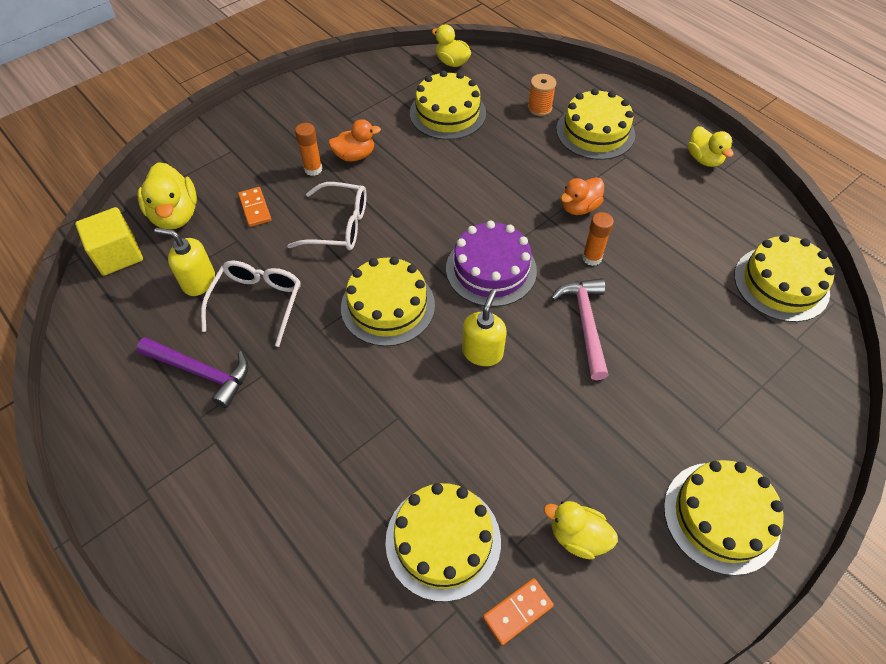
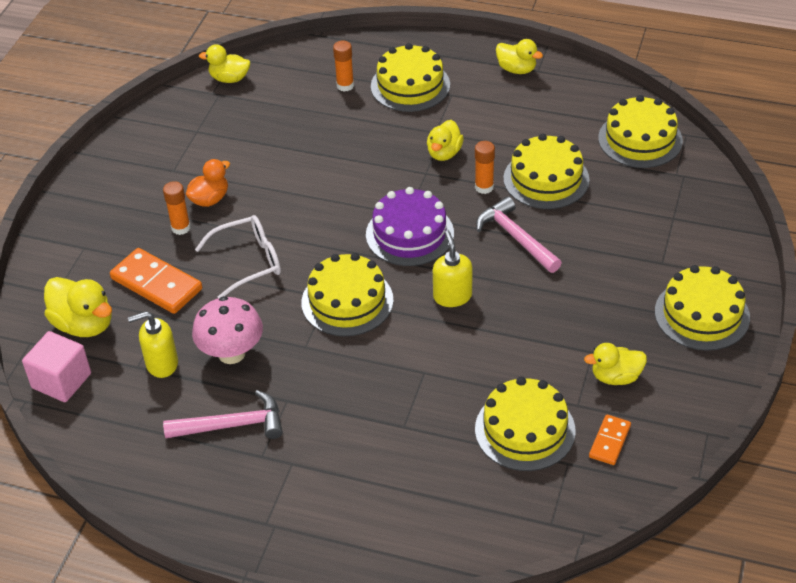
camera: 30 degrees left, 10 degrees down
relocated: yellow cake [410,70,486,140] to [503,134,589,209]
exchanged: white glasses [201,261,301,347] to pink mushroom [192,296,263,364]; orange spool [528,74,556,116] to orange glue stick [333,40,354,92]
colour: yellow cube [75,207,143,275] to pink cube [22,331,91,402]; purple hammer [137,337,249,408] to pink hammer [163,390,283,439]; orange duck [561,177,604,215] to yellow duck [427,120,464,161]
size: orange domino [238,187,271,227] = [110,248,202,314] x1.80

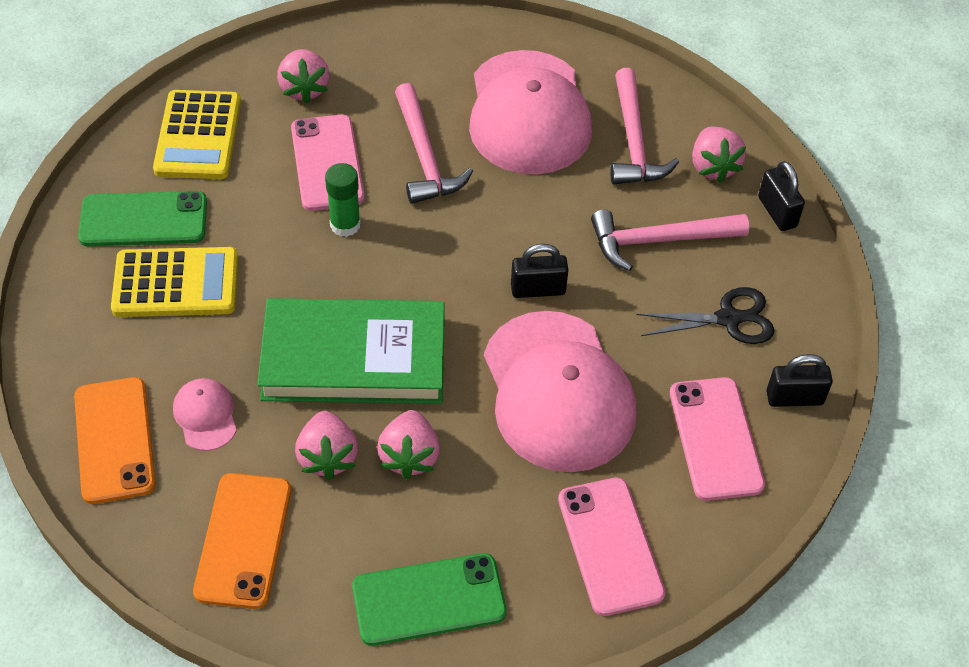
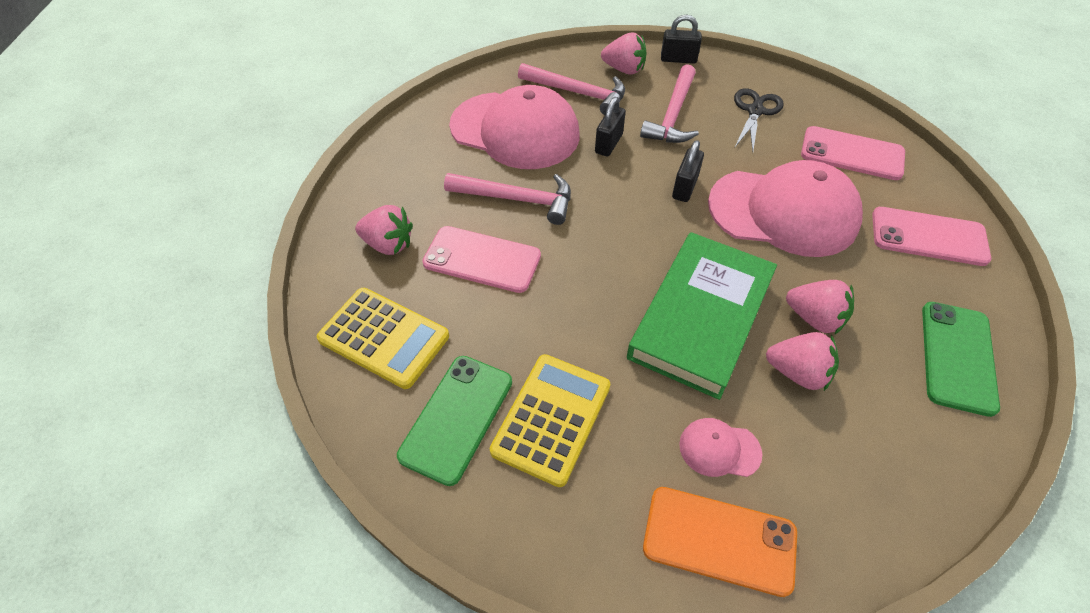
camera: 60 degrees left, 0 degrees up
missing: orange phone [193,473,291,609]; green glue stick [325,163,361,237]
relocated: black padlock [766,354,833,407] to [595,97,626,156]

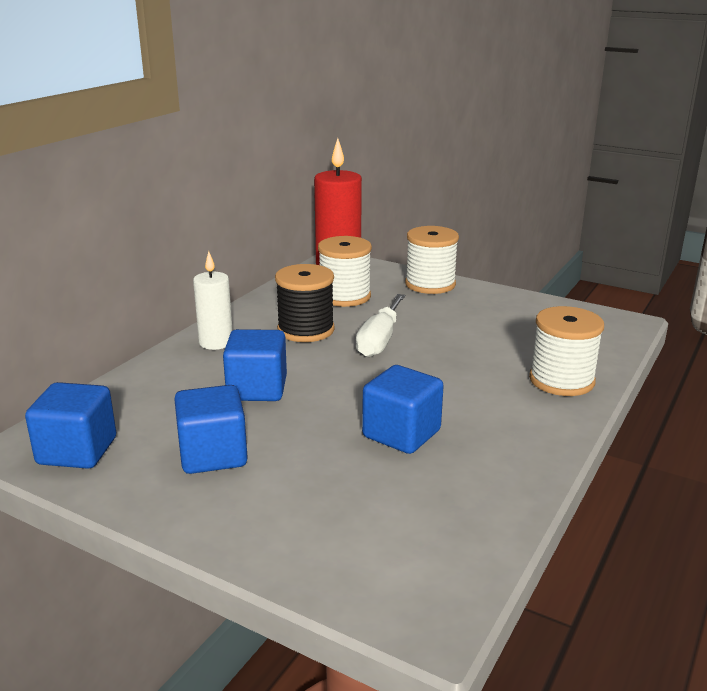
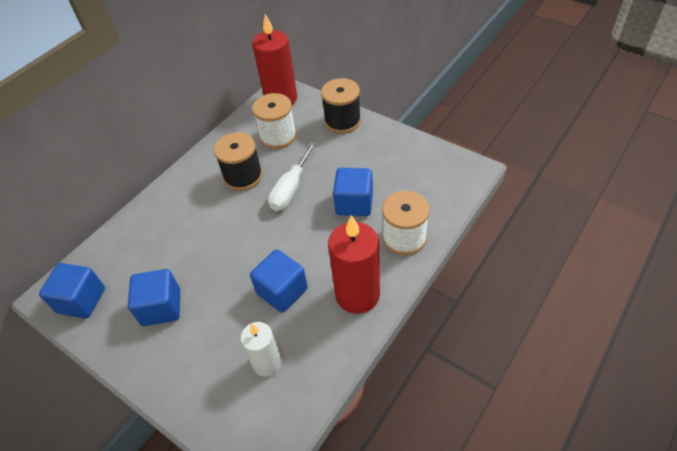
camera: 10 degrees right, 25 degrees up
appeared: red candle [328,215,380,314]
relocated: white candle [193,251,233,350] to [241,322,282,377]; blue cube [223,329,287,401] to [333,168,373,216]
colour: white spool [405,226,459,294] to black spool [321,78,361,134]

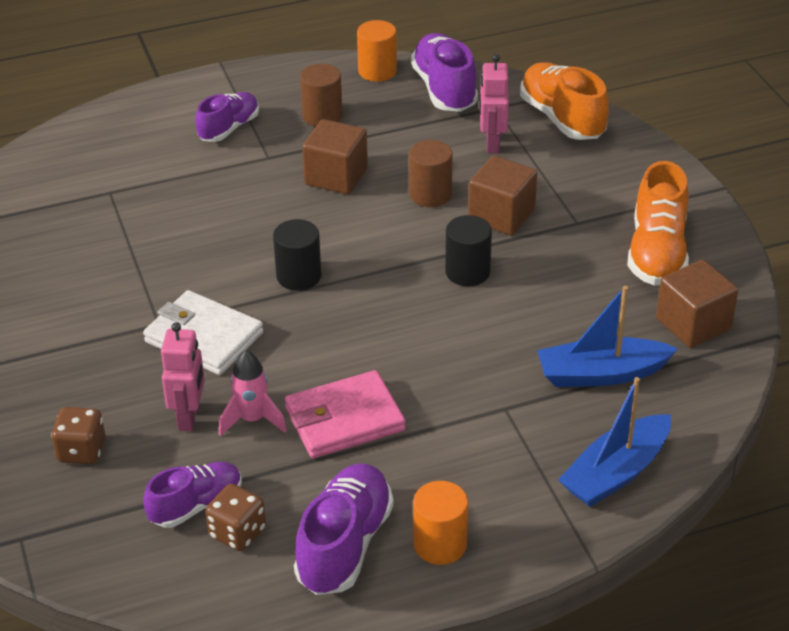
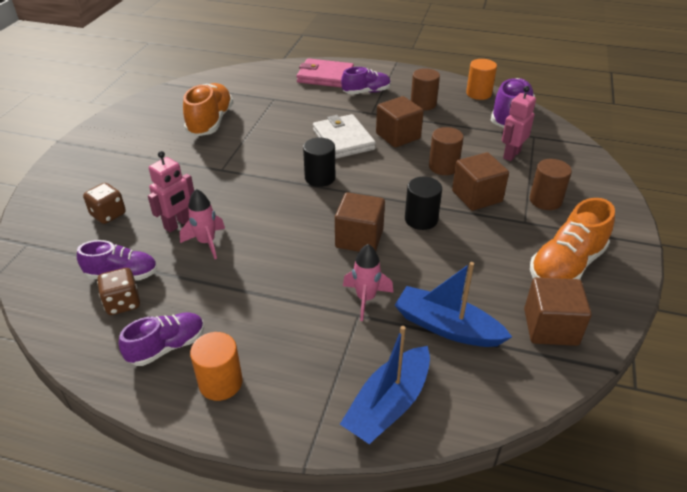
camera: 35 degrees right, 0 degrees up
appeared: brown cube [335,192,385,252]; pink rocket [343,244,394,321]; brown cylinder [529,159,572,210]
relocated: white wallet [143,290,263,375] to [313,114,376,159]; pink wallet [285,370,406,458] to [296,58,354,88]; orange shoe [520,62,609,140] to [183,83,233,136]
spun: blue boat [558,377,671,507] = [340,326,430,444] 45 degrees counterclockwise
size: purple shoe [294,463,394,595] = [119,312,204,366] x0.66

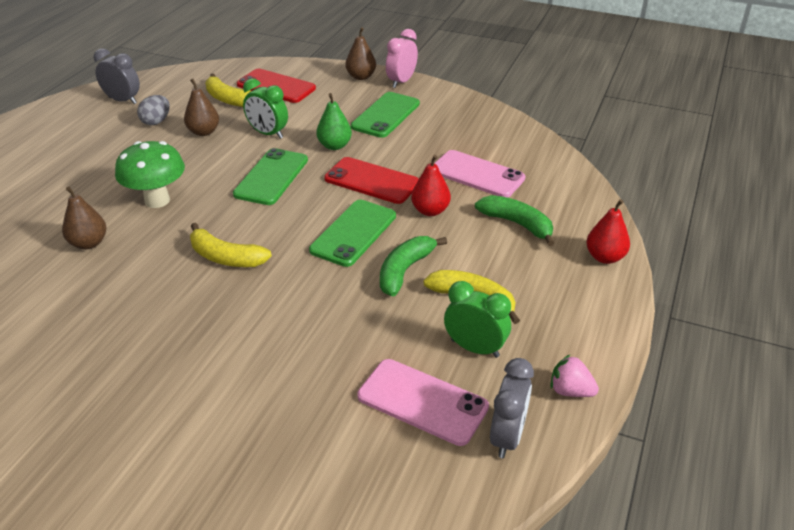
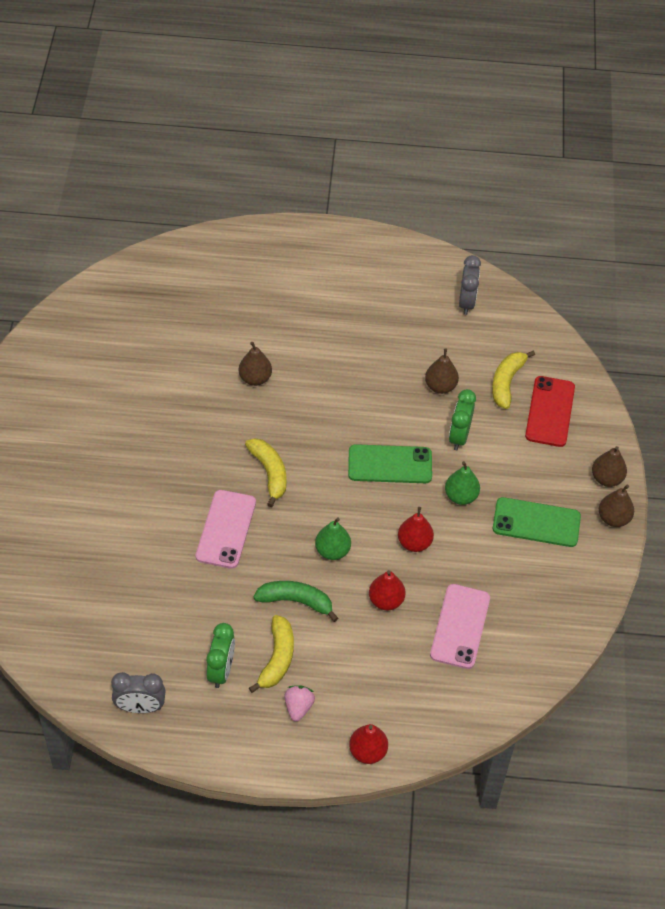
camera: 70 degrees right, 15 degrees up
missing: green mushroom [115,141,185,208]; grey egg [137,95,170,125]; green banana [475,195,554,246]
relocated: pink phone [357,359,489,446] to [196,490,256,569]; pink strawberry [550,355,599,397] to [284,685,315,722]
exchanged: green phone [309,200,396,267] to green pear [315,518,351,560]; red phone [324,157,419,204] to red pear [398,507,434,552]; pink clock [386,29,418,88] to brown pear [599,485,634,527]
spun: yellow banana [190,222,272,267] = [245,438,287,507] 150 degrees clockwise

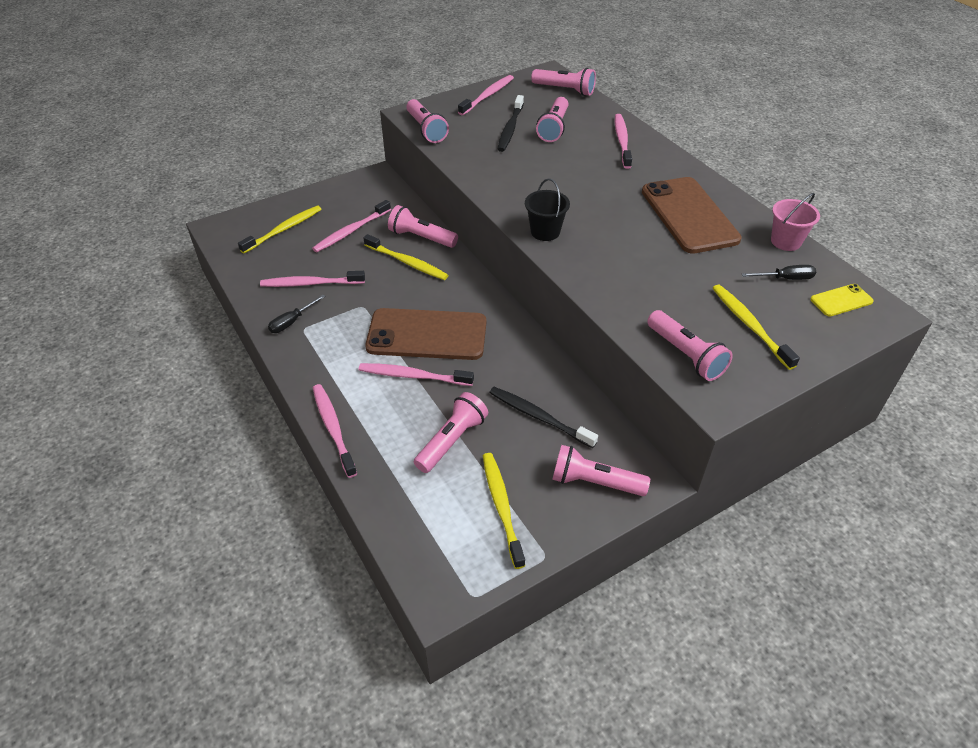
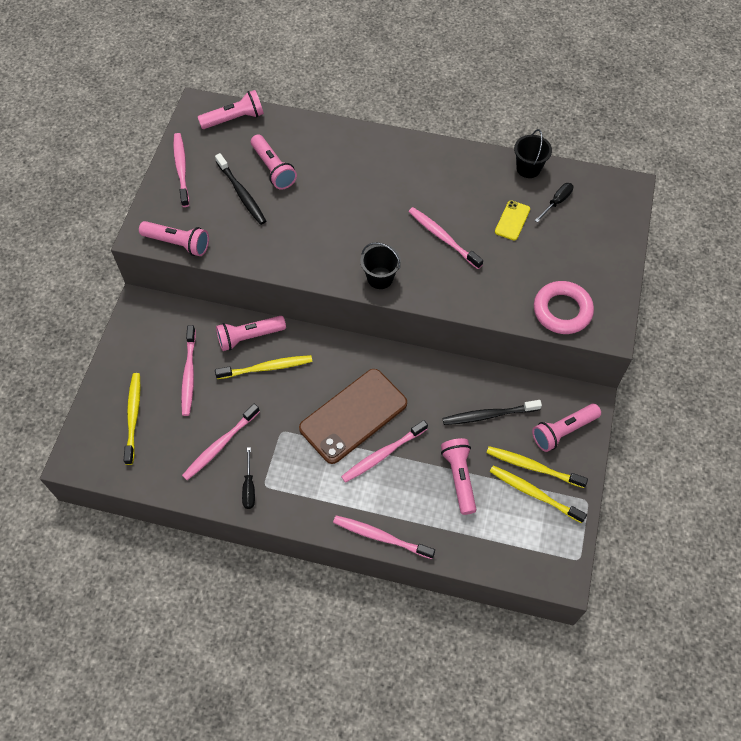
camera: 45 degrees left, 15 degrees up
missing: brown phone [642,177,742,254]
relocated: pink toothbrush [615,114,632,169] to [408,207,483,269]; yellow toothbrush [713,285,800,370] to [487,446,588,488]; yellow phone [810,284,874,317] to [495,200,530,241]
exchanged: pink flashlight [647,310,733,381] to pink ring [534,281,594,334]
colour: pink bucket [771,193,820,251] to black bucket [514,129,552,178]

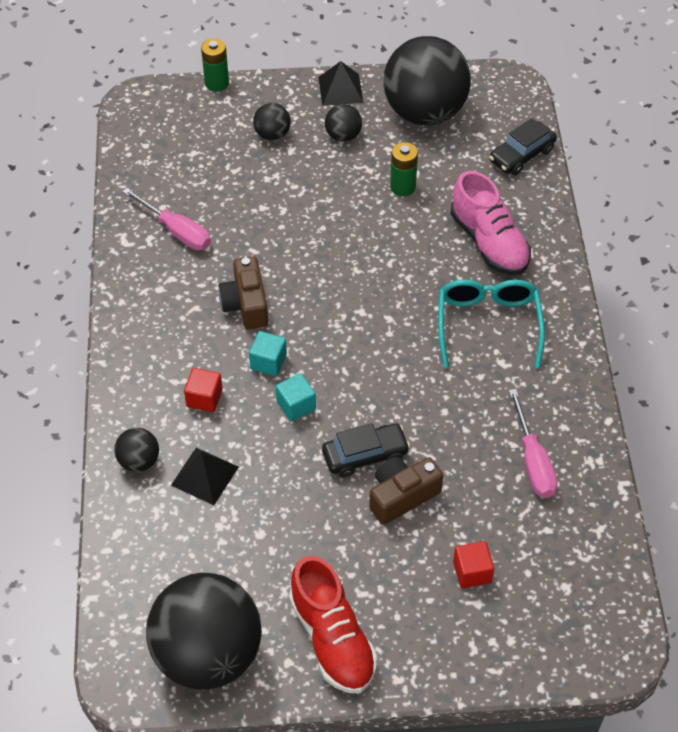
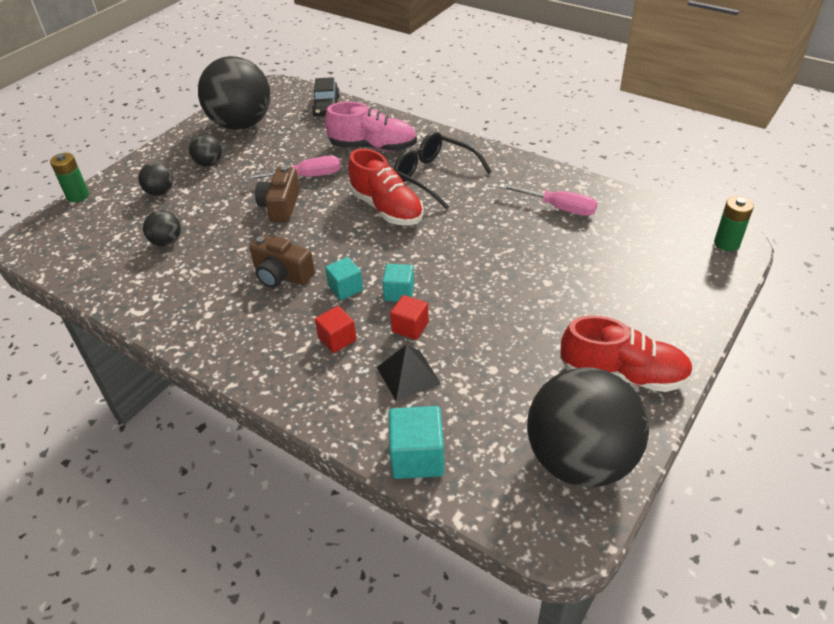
camera: 50 degrees left, 10 degrees down
missing: black pyramid [318,61,363,106]; black car [322,423,410,477]
appeared: red shoe [348,148,424,225]; turquoise cube [389,406,444,479]
relocated: black ball [114,428,159,472] to [143,210,181,246]; pink screwdriver [122,188,211,250] to [246,156,340,180]; brown camera [369,457,443,525] to [255,166,300,222]; green battery [390,142,418,196] to [714,196,754,251]; red cube [453,541,494,588] to [390,295,429,340]
colour: turquoise glasses [438,279,545,368] to black glasses [394,132,492,209]

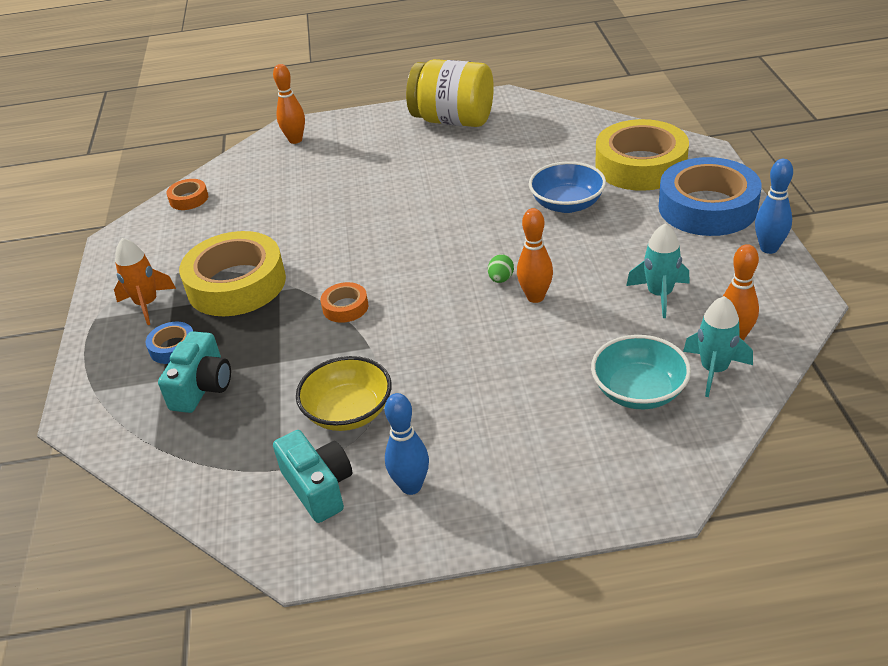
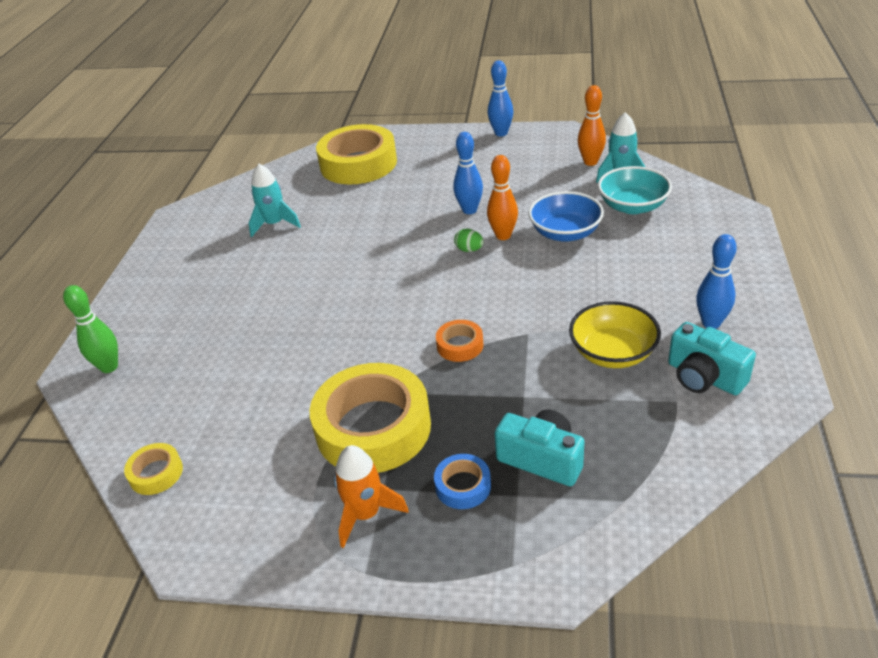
camera: 75 degrees left, 0 degrees up
missing: yellow jar [406,59,494,127]; blue tape [659,157,762,236]
appeared: blue bowling pin [453,132,483,214]
relocated: blue bowl [529,161,606,213] to [528,191,604,242]; turquoise rocket [626,223,690,318] to [249,164,301,237]
colour: orange tape [166,179,208,210] to yellow tape [124,443,183,495]; orange bowling pin [273,64,305,144] to green bowling pin [63,285,118,373]
spun: turquoise camera [273,430,352,523] = [668,322,756,395] 120 degrees counterclockwise

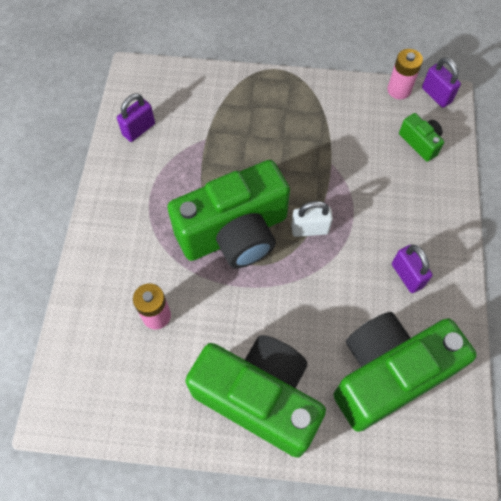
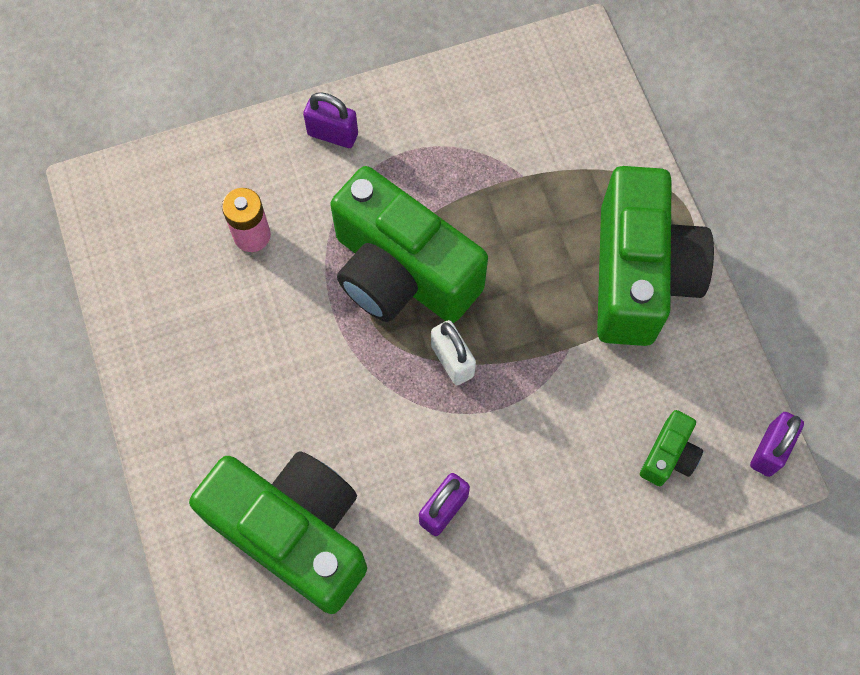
camera: 65 degrees right, 5 degrees up
missing: pink battery [387,49,423,99]
relocated: purple padlock [117,93,155,142] to [303,92,358,148]; green camera [185,335,326,458] to [597,166,714,346]

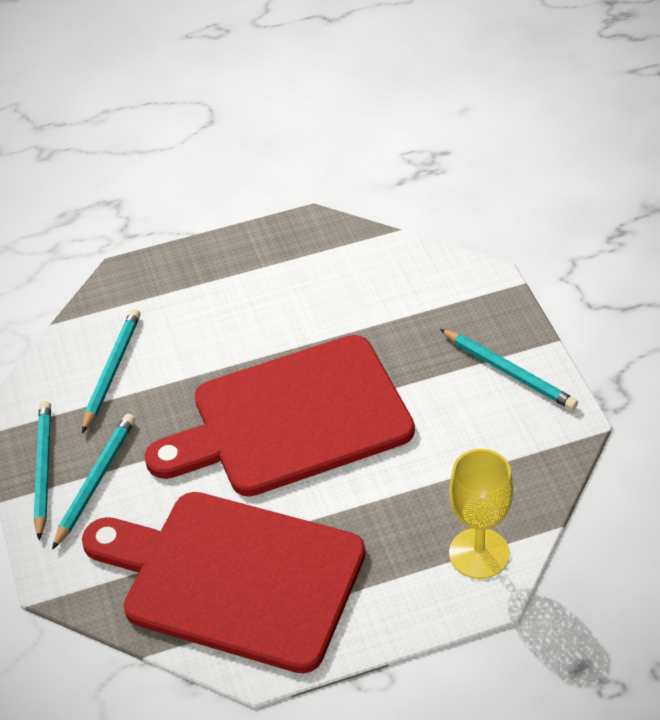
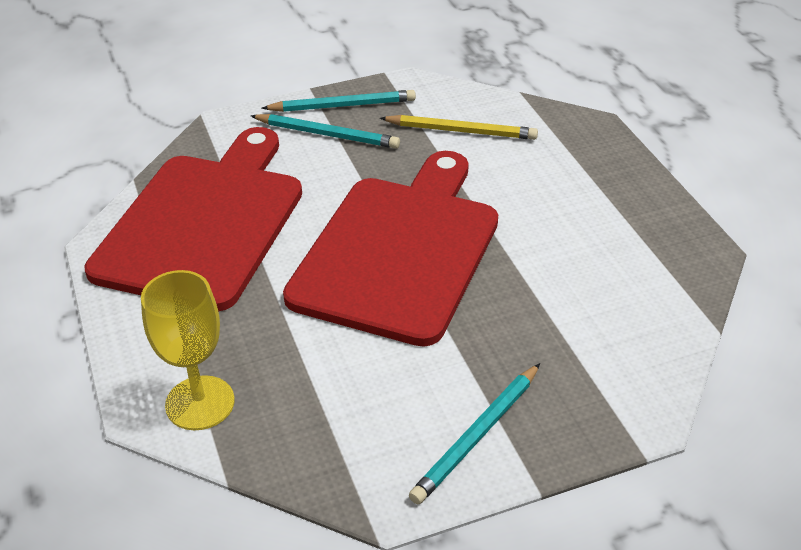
camera: 85 degrees right, 5 degrees down
colour: turquoise pencil [82,309,140,433] to yellow pencil [380,115,538,140]
spun: red cutting board [145,335,415,496] = [283,151,498,347] 45 degrees clockwise

